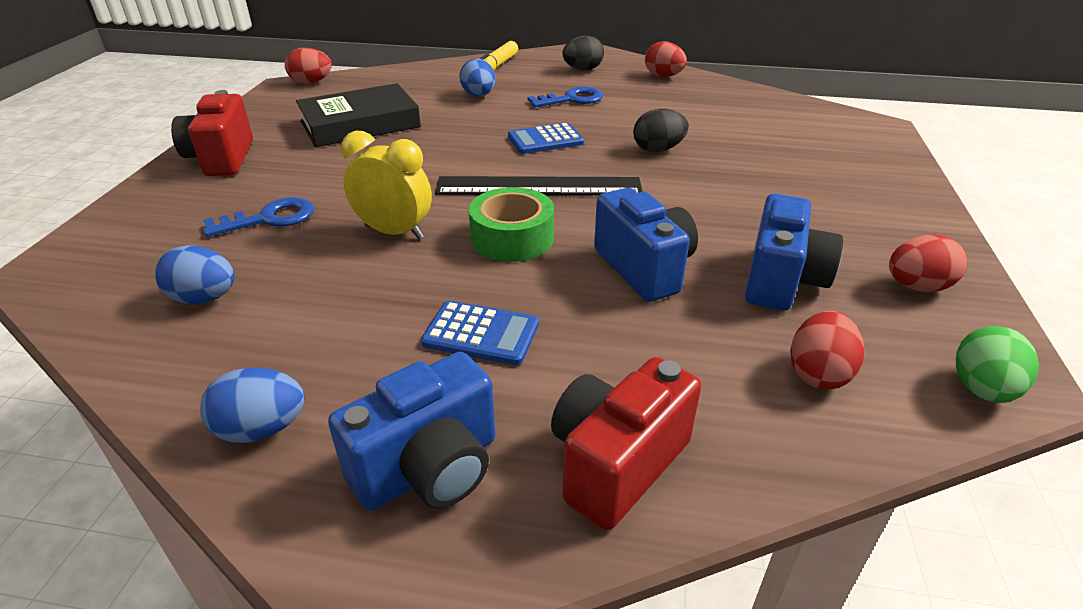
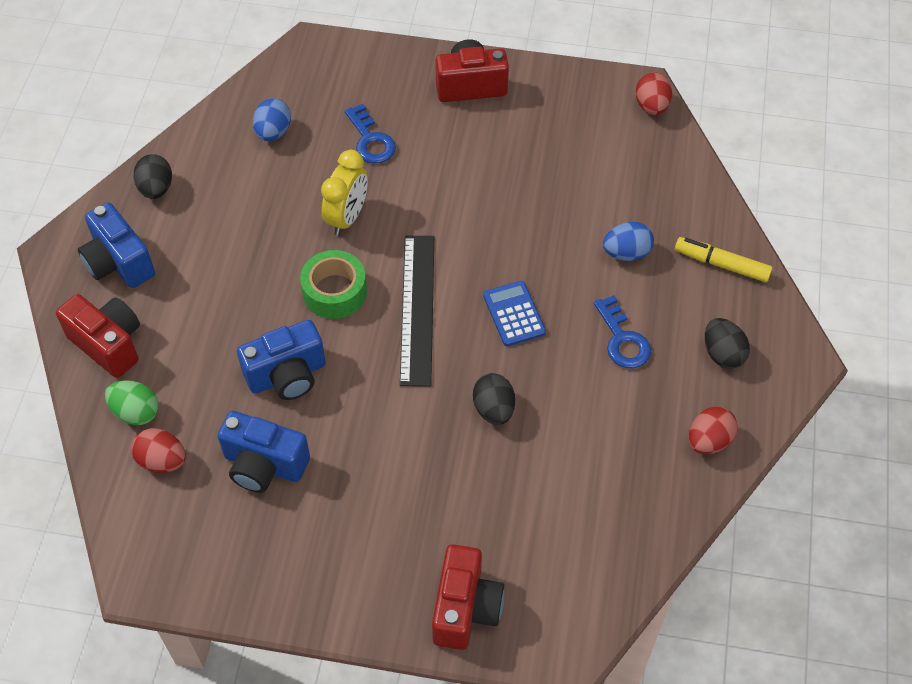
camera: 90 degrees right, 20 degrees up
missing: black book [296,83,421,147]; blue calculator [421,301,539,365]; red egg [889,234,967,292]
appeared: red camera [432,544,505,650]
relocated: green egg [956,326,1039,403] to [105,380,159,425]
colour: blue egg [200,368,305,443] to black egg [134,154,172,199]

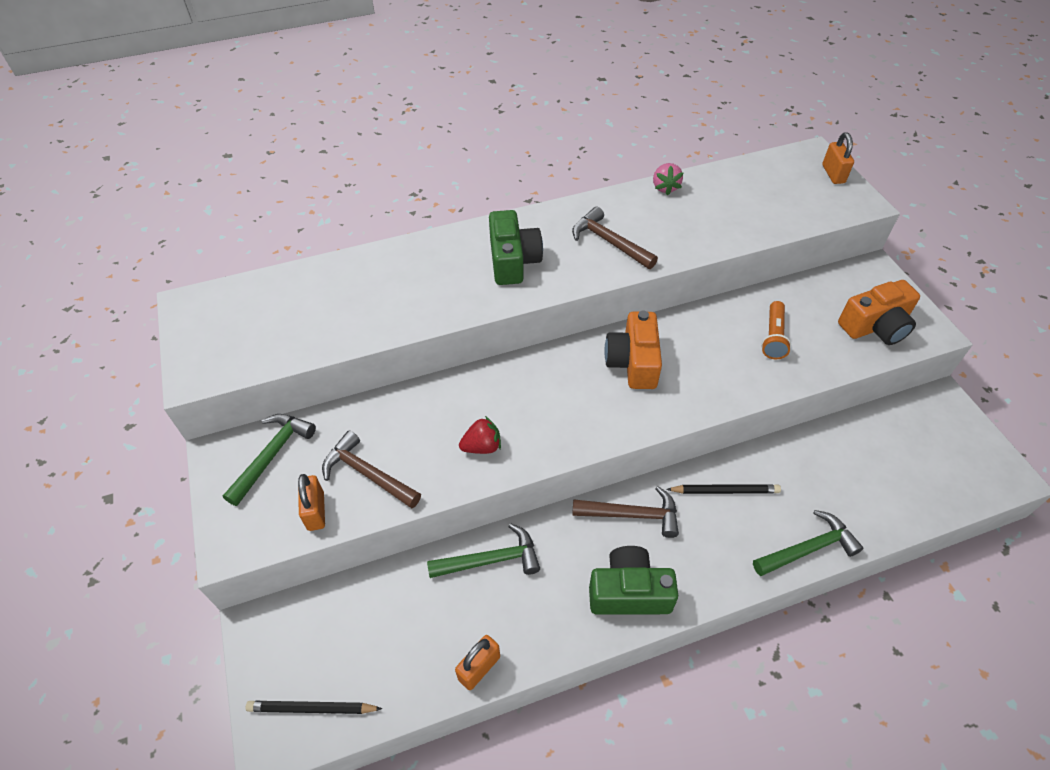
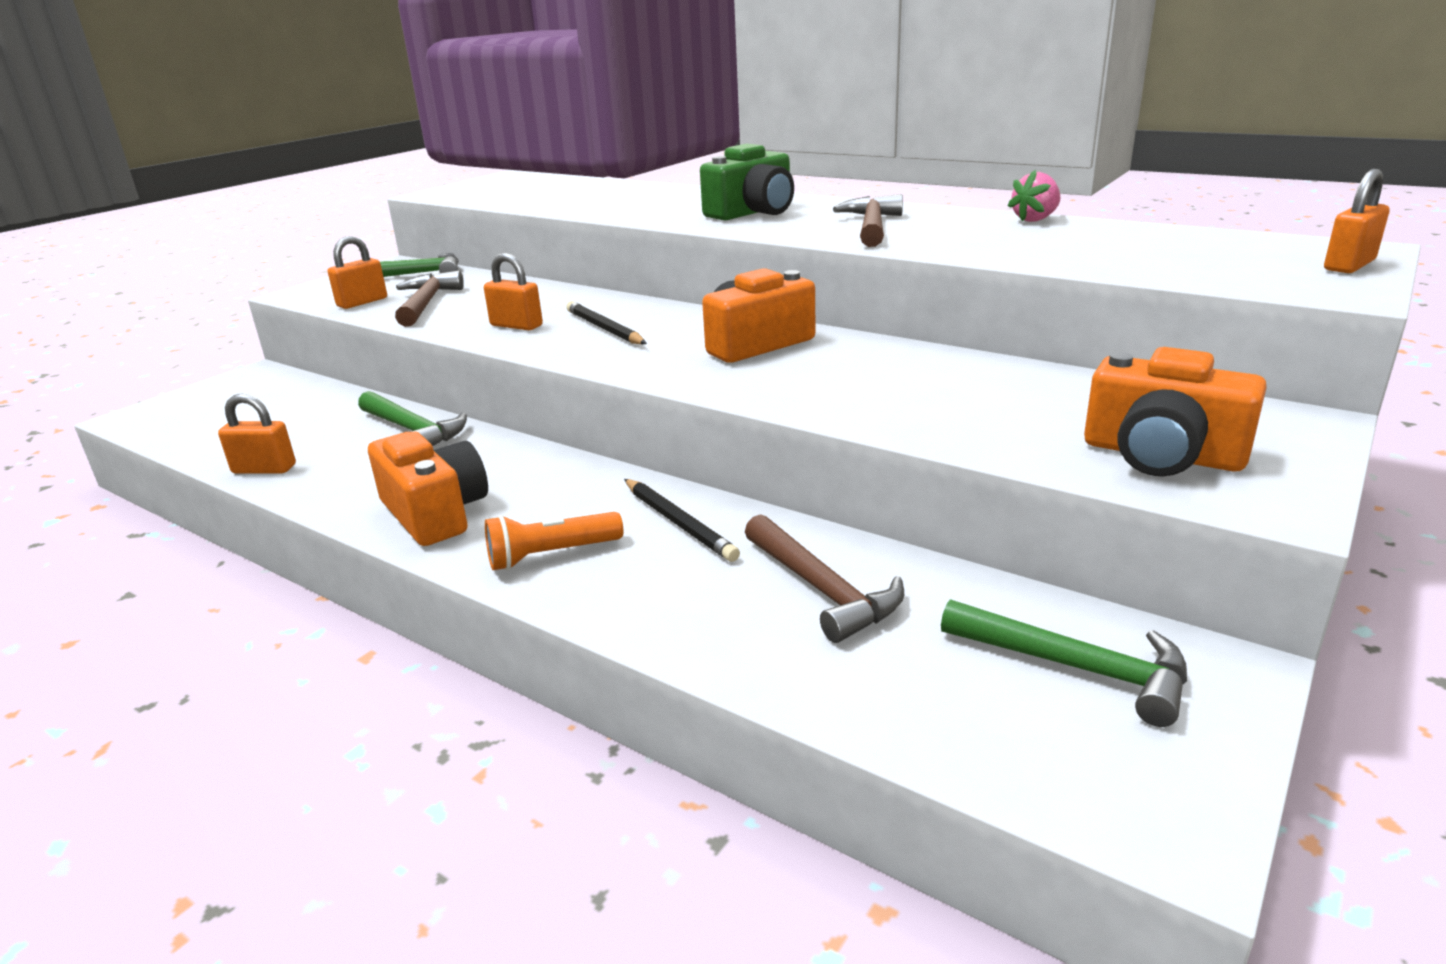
camera: 55 degrees right, 25 degrees down
relocated: black pencil [246,701,383,714] to [566,301,647,344]; brown hammer [572,486,679,538] to [745,514,904,643]; green hammer [753,510,863,576] to [941,599,1187,727]; orange flashlight [761,301,791,359] to [485,512,623,570]
exchanged: red strawberry [459,416,501,454] to orange padlock [484,253,543,330]
colour: green camera [589,546,678,615] to orange camera [368,432,488,546]

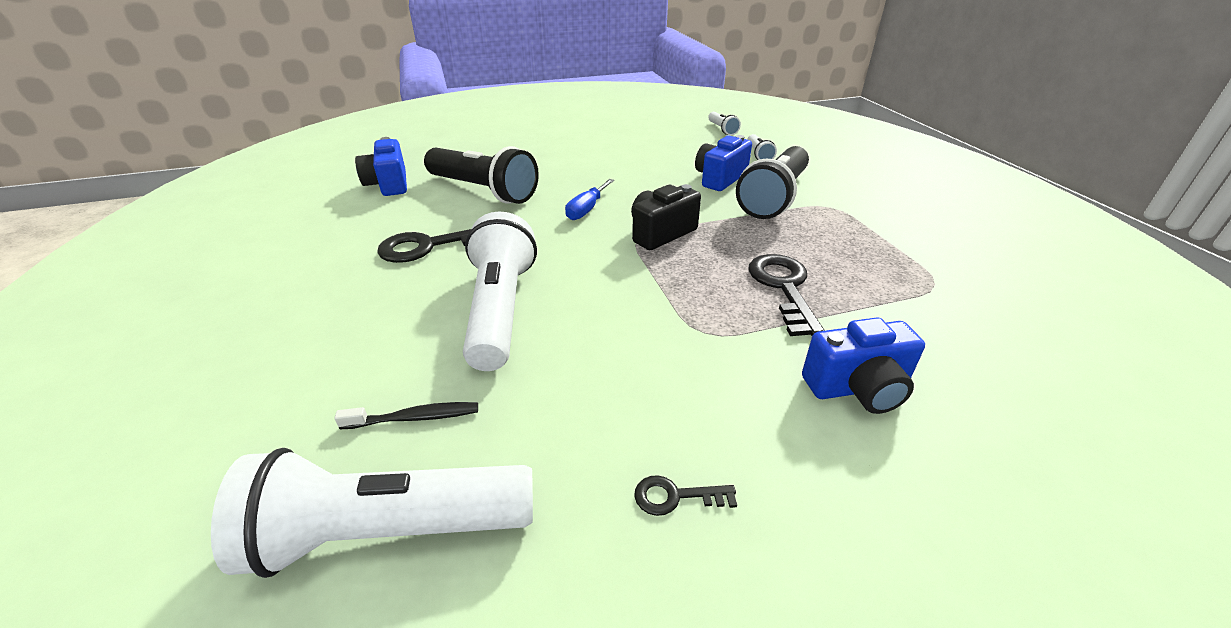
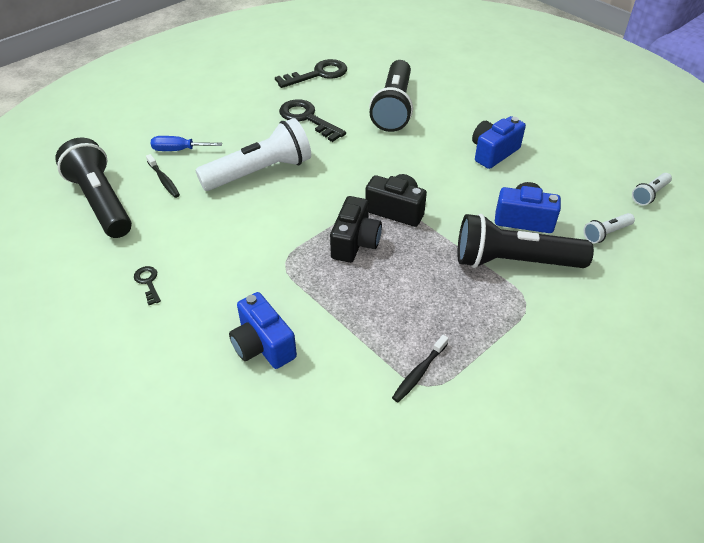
camera: 65 degrees right, 10 degrees up
appeared: black camera [330,196,382,263]; black toothbrush [392,335,449,402]
relocated: blue camera [355,137,407,196] to [472,116,526,169]; blue screwdriver [565,179,614,220] to [151,136,222,151]; black key [748,254,825,336] to [275,59,347,88]
colour: white flashlight [211,448,533,578] to black flashlight [55,137,132,238]

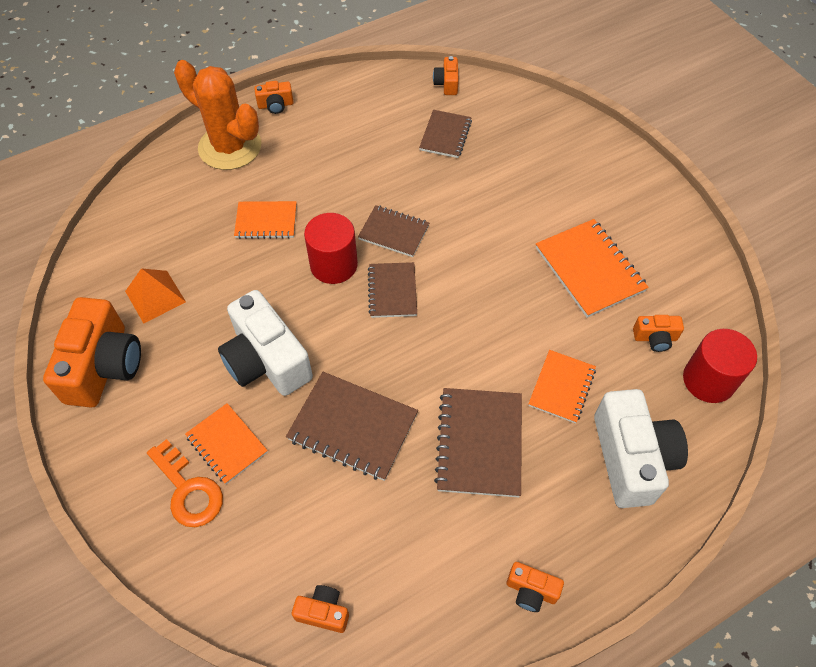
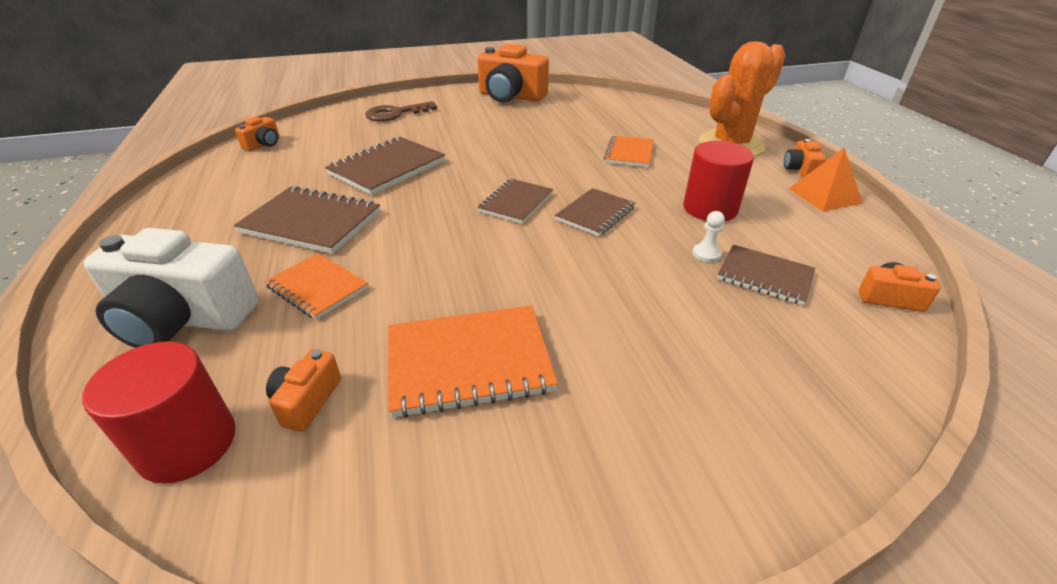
camera: 105 degrees right, 20 degrees down
missing: orange notebook [185,403,268,484]; white camera [218,290,313,396]; orange camera [507,562,564,612]
appeared: white pawn [692,211,725,262]
relocated: orange pyramid [125,268,186,324] to [789,148,863,211]; red cylinder [304,213,358,284] to [683,141,754,221]
colour: orange key [147,439,223,527] to brown key [365,101,437,122]
spun: brown notebook [368,262,417,318] = [477,179,553,224] 75 degrees counterclockwise

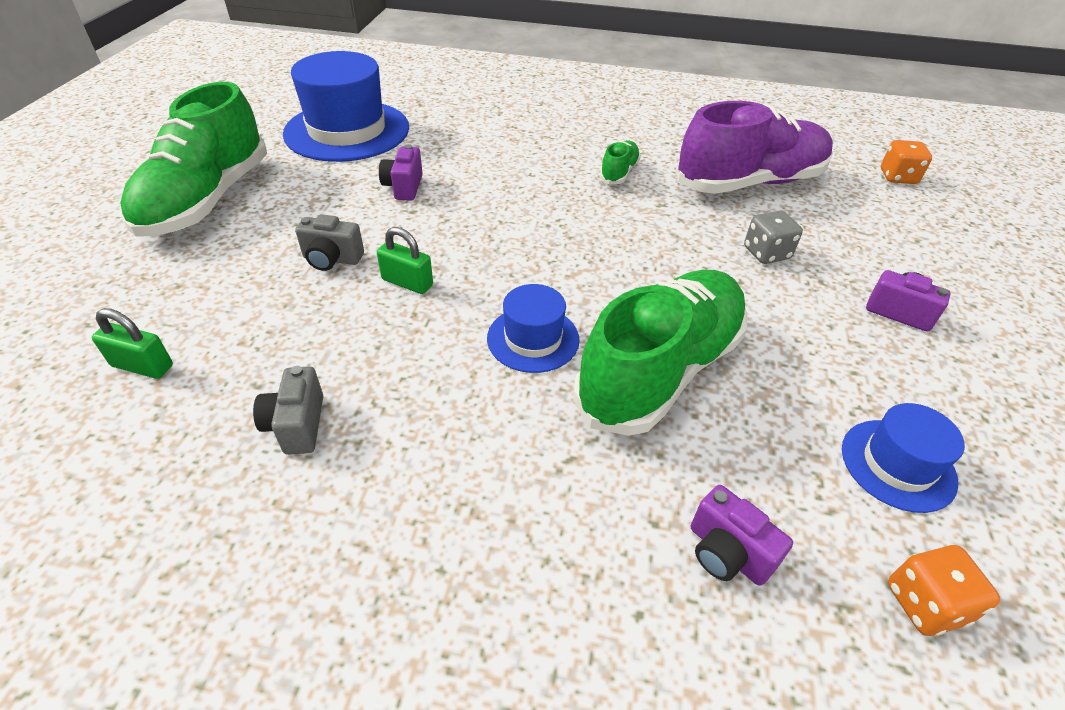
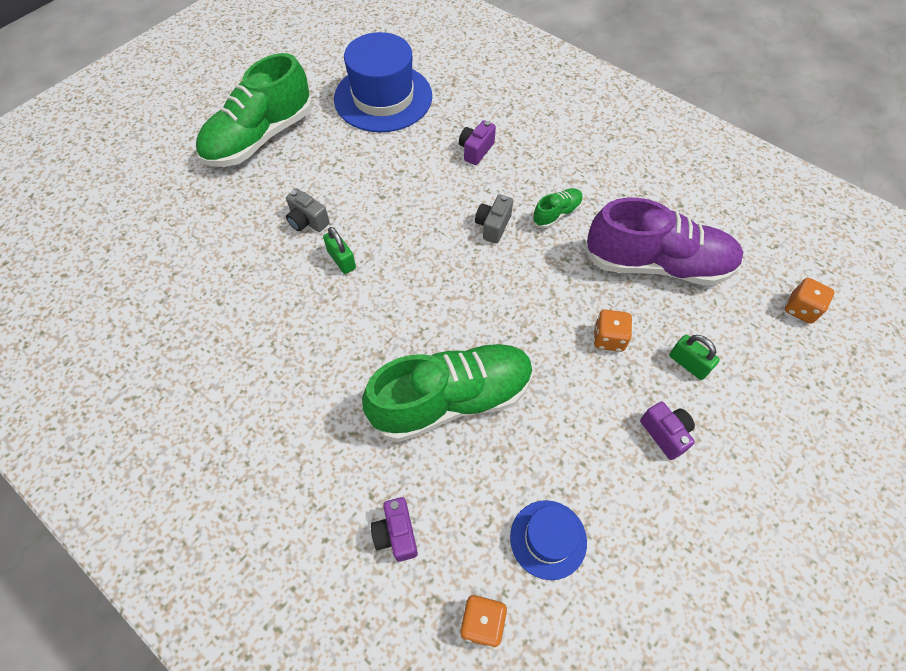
camera: 30 degrees right, 15 degrees up
missing: blue hat [487,284,580,373]
relocated: green padlock [92,308,173,379] to [669,335,720,380]; grey camera [253,366,323,455] to [475,194,513,244]; purple camera [379,144,423,201] to [459,120,496,165]
colour: grey dice [744,210,803,264] to orange dice [594,310,632,352]

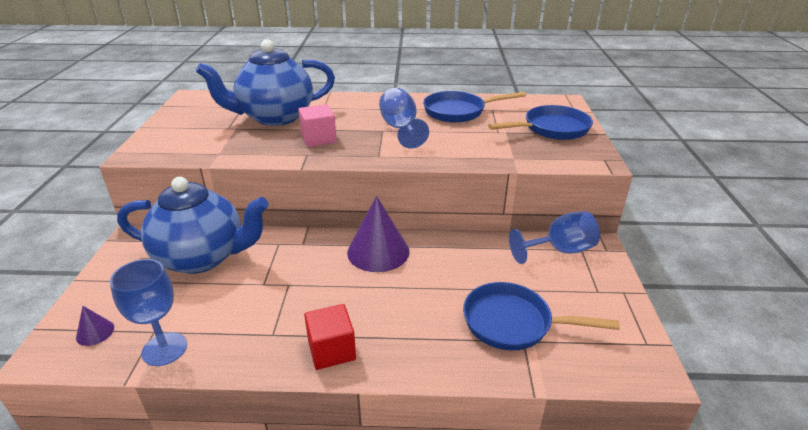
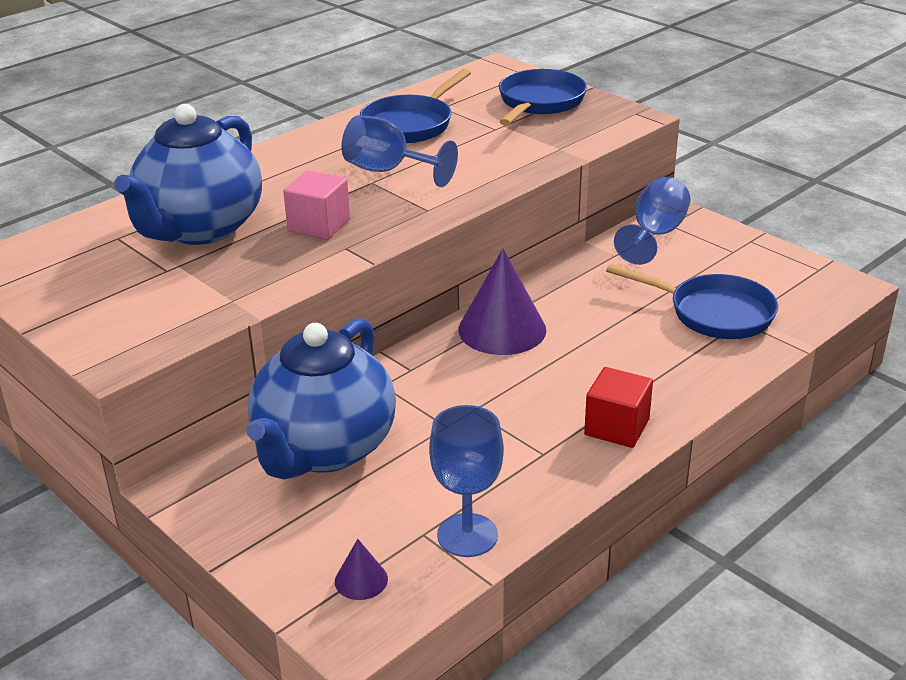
camera: 45 degrees left, 0 degrees up
spun: blue teapot [117,177,269,274] = [247,318,396,479] 150 degrees clockwise; blue pan [463,282,620,350] = [606,264,778,339] 120 degrees counterclockwise

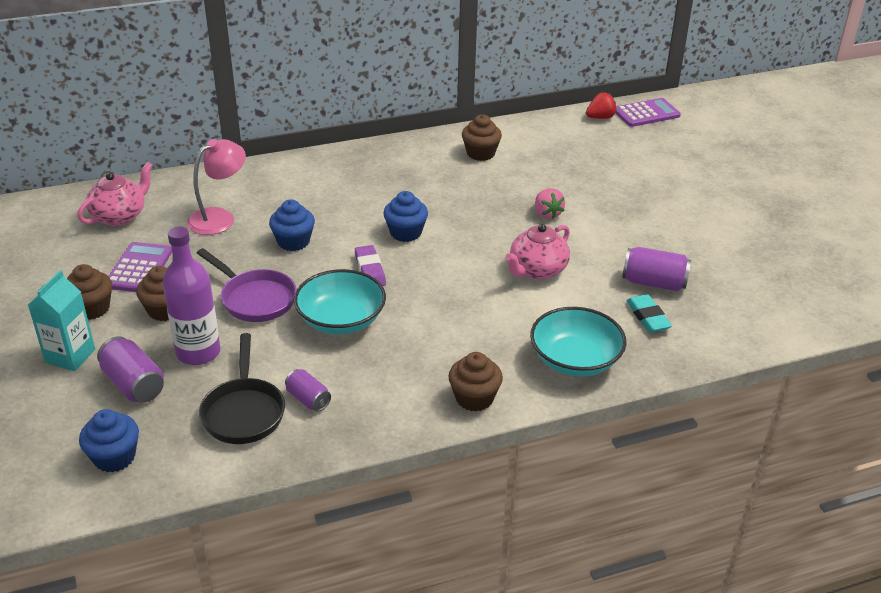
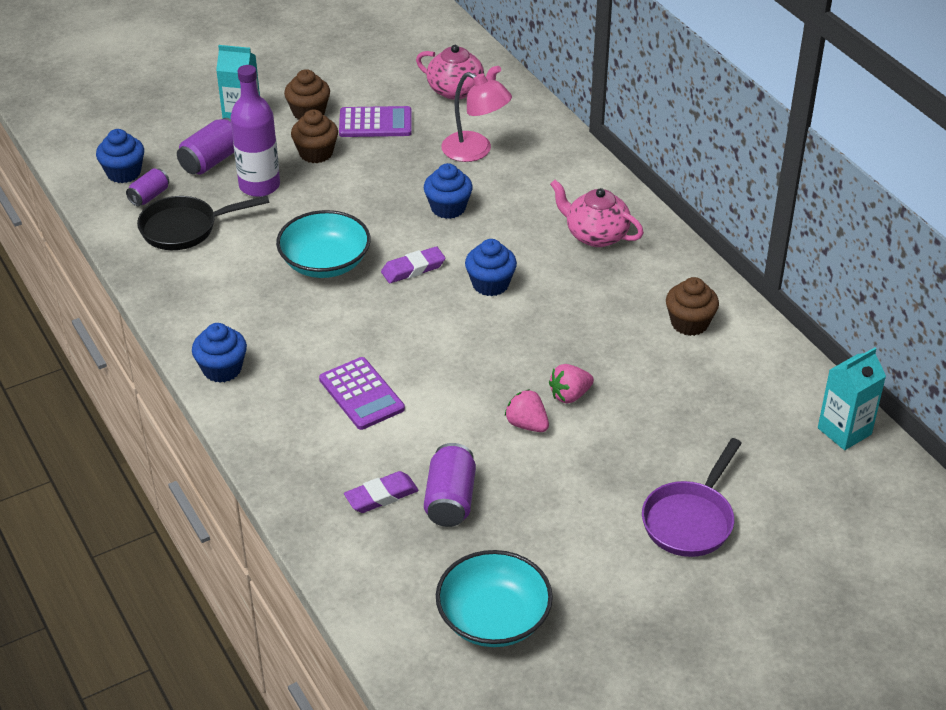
camera: 80 degrees right, 5 degrees up
appeared: pink strawberry [505,389,549,432]
relocated: purple pan [197,248,297,322] to [642,438,742,557]; purple can [285,369,331,412] to [126,168,169,206]; pink teapot [505,224,570,280] to [550,180,644,247]; turquoise bowl [530,307,627,377] to [436,550,553,647]; purple calculator [615,98,681,127] to [319,357,405,430]
exchanged: red strawberry [586,92,617,119] to turquoise carton [818,347,886,450]
colour: brown cupcake [448,352,503,411] to blue cupcake [192,323,247,383]; turquoise eraser [626,294,672,332] to purple eraser [344,471,419,513]

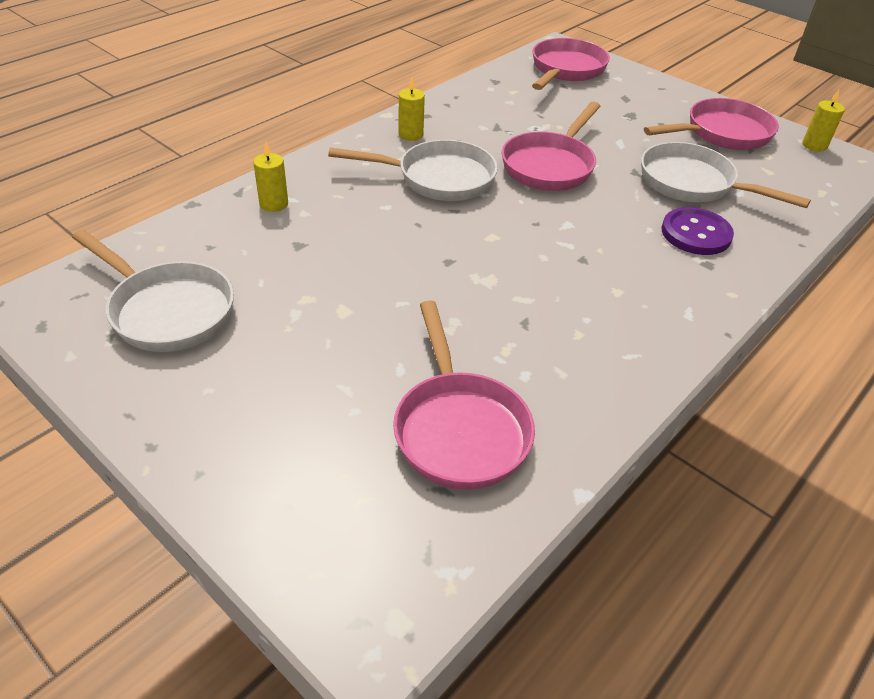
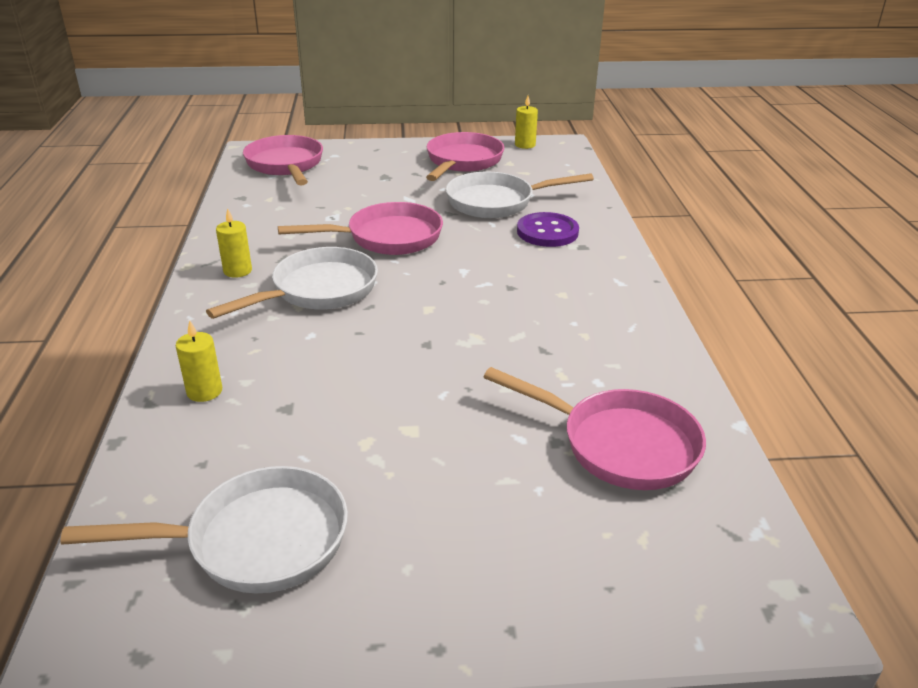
camera: 45 degrees left, 10 degrees down
spun: pink pan [502,102,601,191] = [278,202,443,255] 90 degrees counterclockwise

